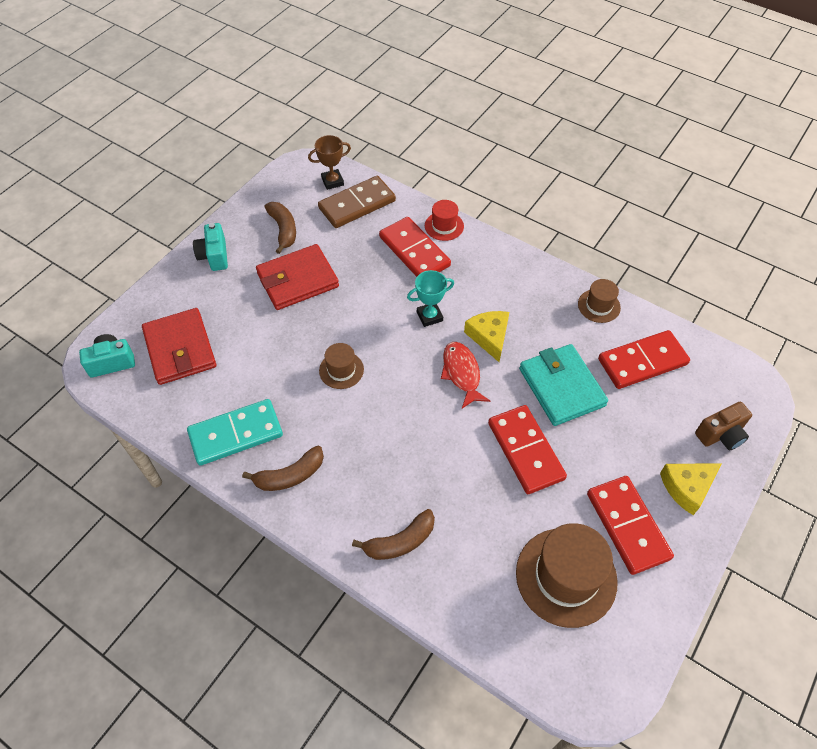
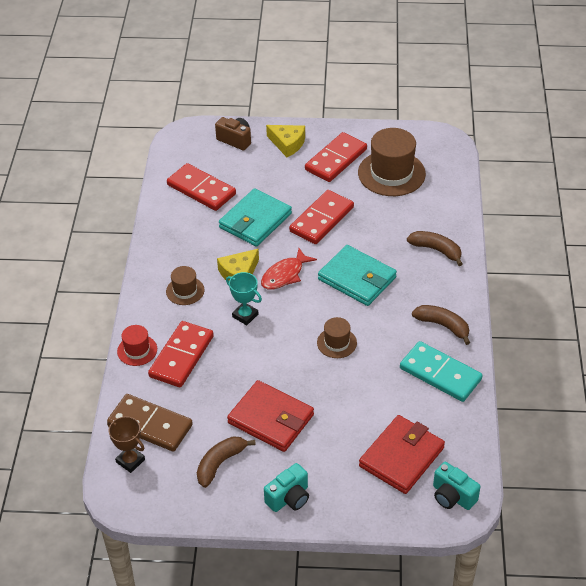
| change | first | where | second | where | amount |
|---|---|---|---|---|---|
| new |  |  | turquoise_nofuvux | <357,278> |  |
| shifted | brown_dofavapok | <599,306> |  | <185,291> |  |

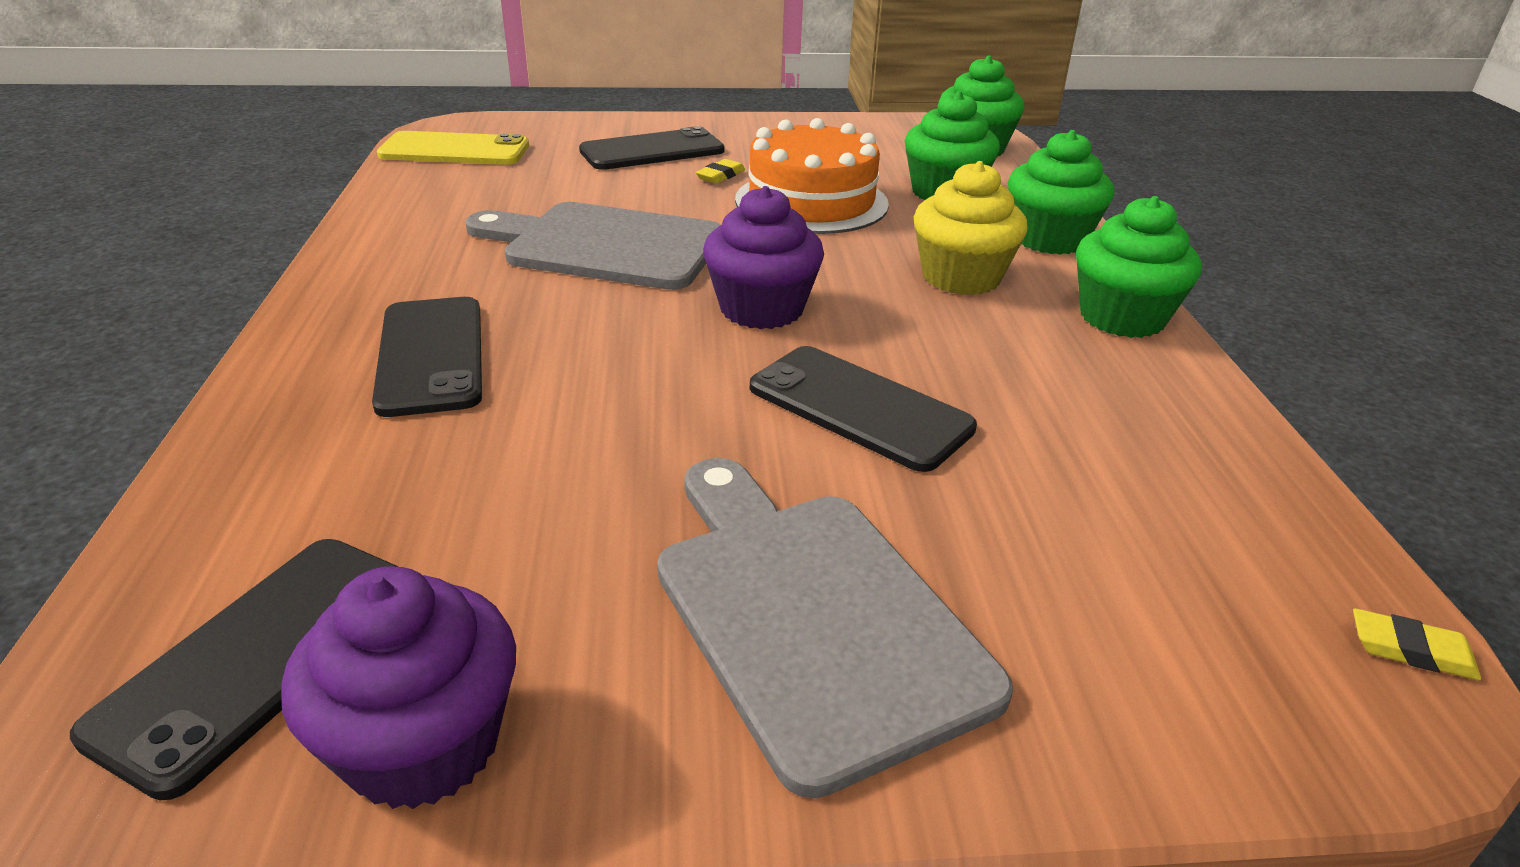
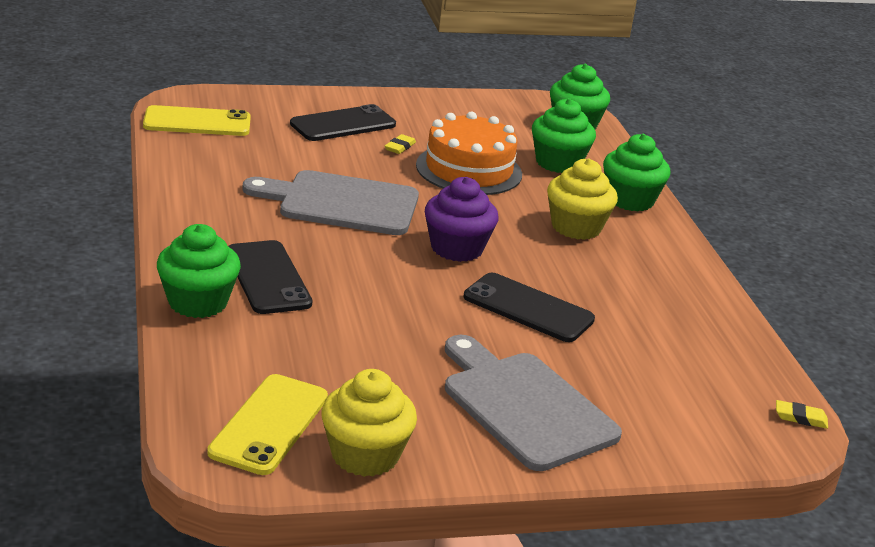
| change | first | where | second | where | amount |
|---|---|---|---|---|---|
| shifted | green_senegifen | <1122,317> |  | <198,302> |  |
| repainted | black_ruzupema | <260,656> | yellow_ruzupema | <269,424> |  |
| repainted | purple_senegifen | <423,744> | yellow_senegifen | <365,455> |  |

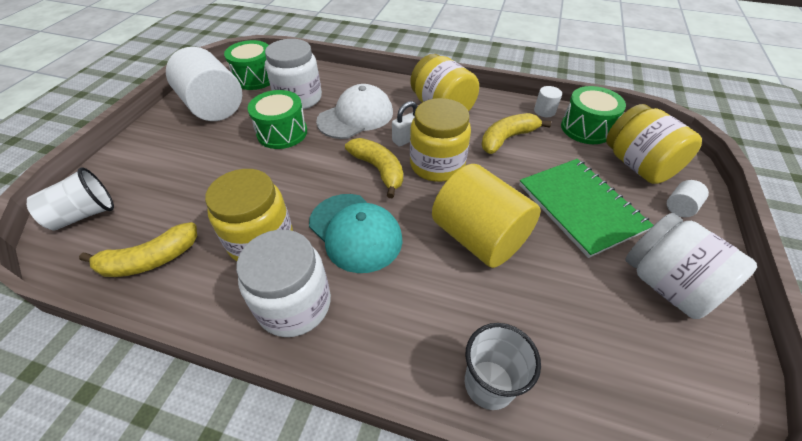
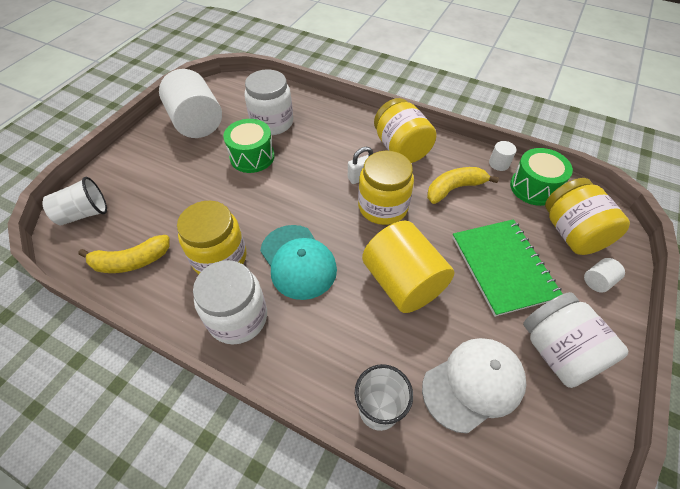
| change | first | where | second | where | amount |
|---|---|---|---|---|---|
| gone | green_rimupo | <255,78> |  |  |  |
| gone | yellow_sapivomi | <378,170> |  |  |  |
| shifted | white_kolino | <356,116> |  | <473,384> |  |

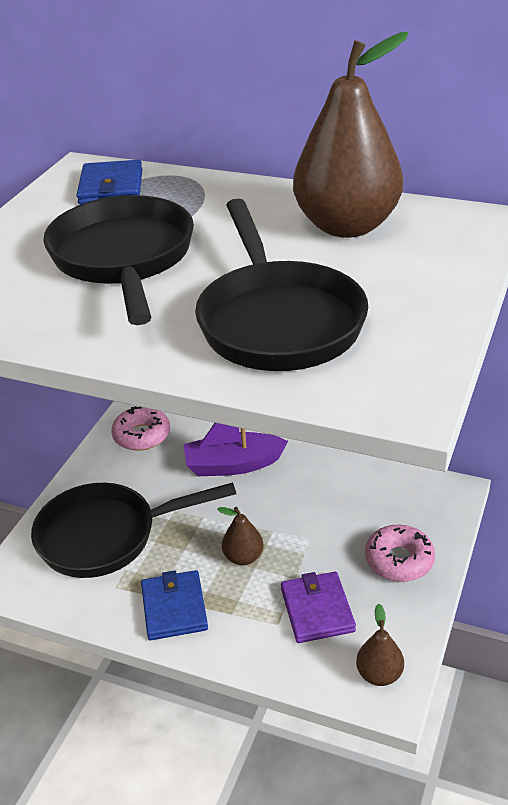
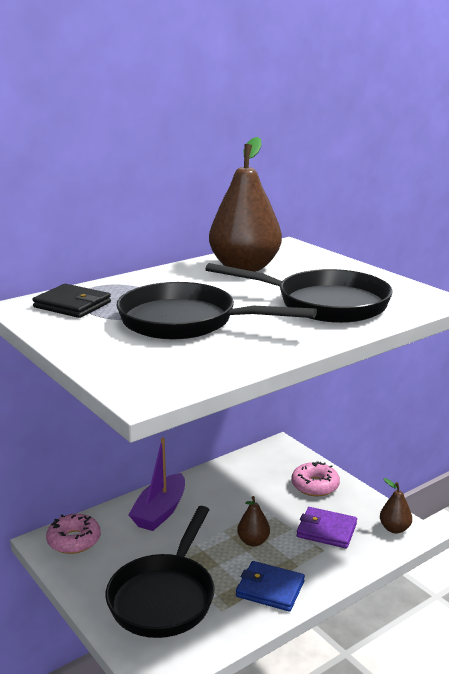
| change | first | where | second | where | amount |
|---|---|---|---|---|---|
| repainted | blue_nofuvux | <111,187> | black_nofuvux | <72,305> |  |

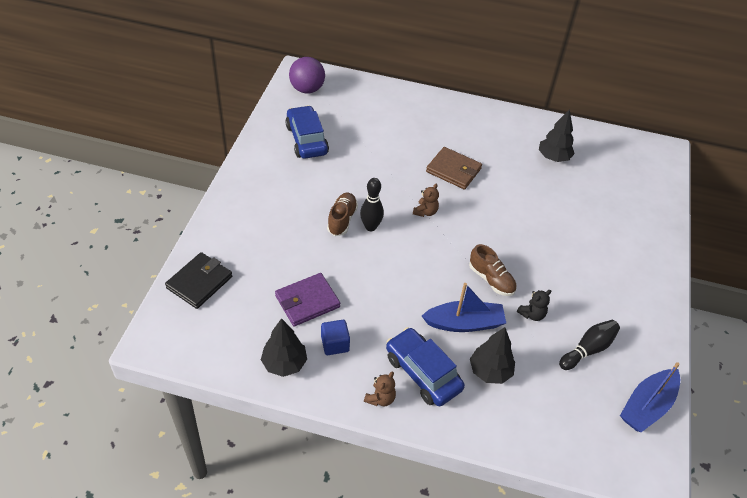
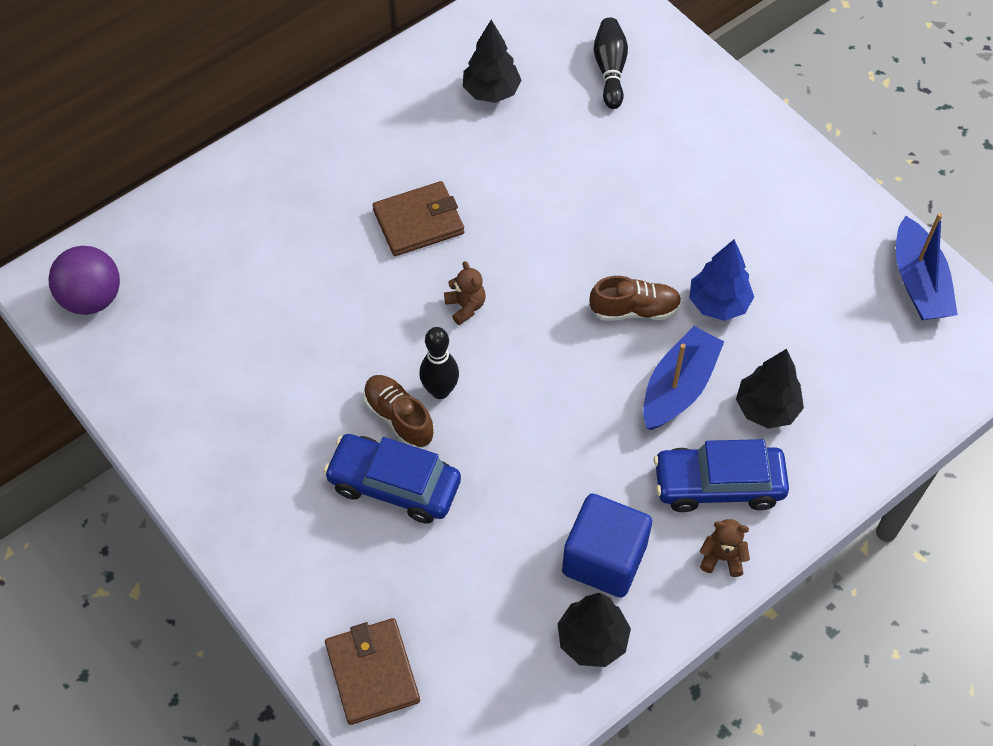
| change | first | where | second | where | amount |
|---|---|---|---|---|---|
| gone | purple_nofuvux | <307,301> |  |  |  |
| shifted | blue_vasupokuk | <306,139> |  | <394,485> |  |
| shifted | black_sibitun | <588,349> |  | <610,70> |  |
| swapped | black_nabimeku | <532,314> | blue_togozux | <718,304> |  |
| repainted | black_nofuvux | <199,282> | brown_nofuvux | <372,673> |  |
| rotated | brown_nabimeku | <380,398> |  | <722,557> | 60 degrees counterclockwise |
| scaled | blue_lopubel | <335,344> |  | <604,559> | x1.75 |

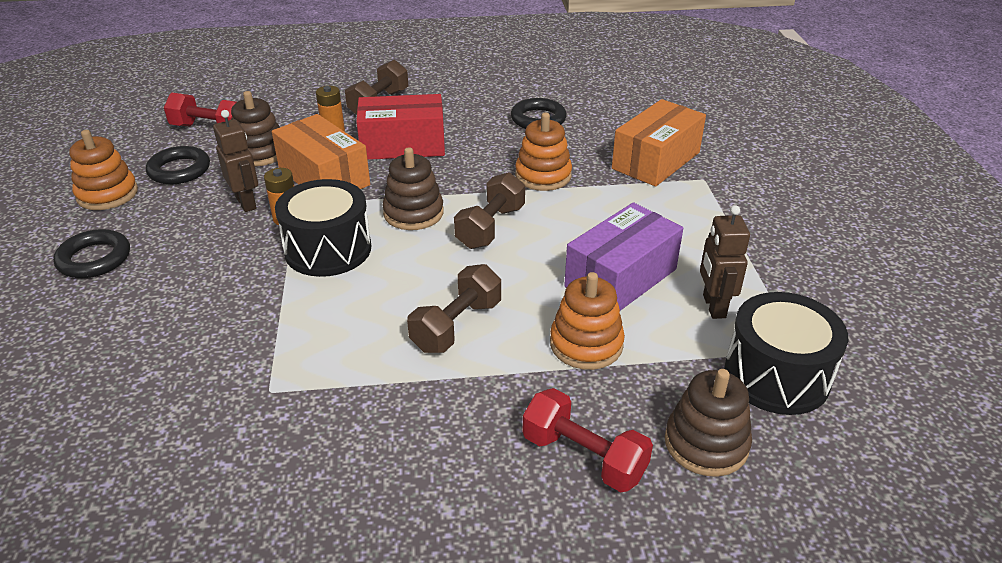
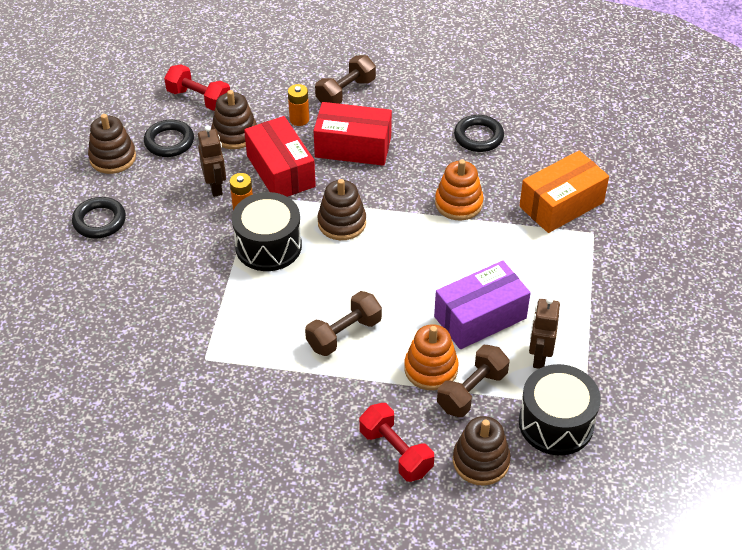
| change | first | where | second | where | amount |
|---|---|---|---|---|---|
| shifted | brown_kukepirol | <490,227> |  | <472,391> |  |
| repainted | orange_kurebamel | <107,194> | brown_kurebamel | <113,158> |  |
| repainted | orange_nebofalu | <324,177> | red_nebofalu | <281,171> |  |

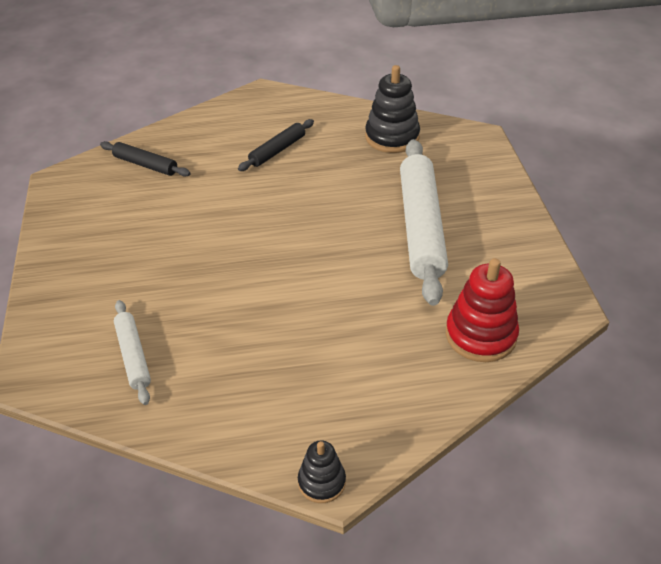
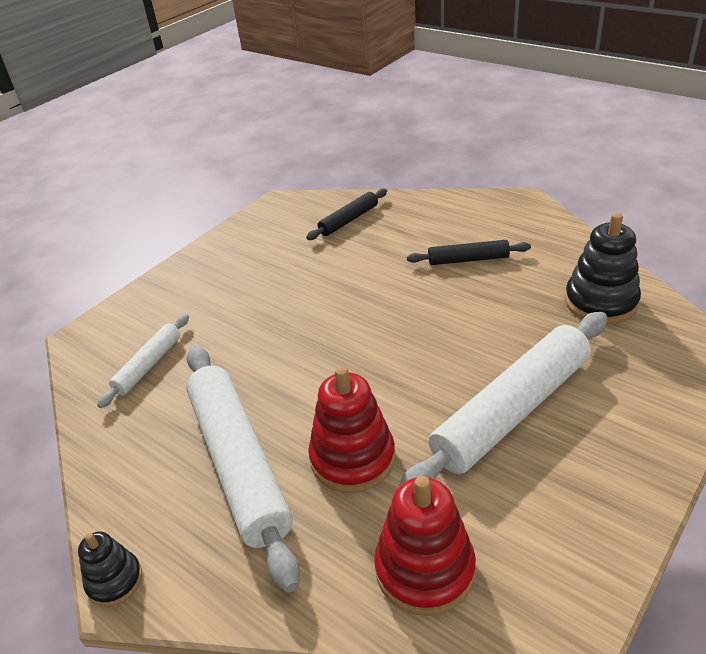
| change | first | where | second | where | amount |
|---|---|---|---|---|---|
| new |  |  | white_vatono | <239,463> |  |
| new |  |  | red_kurebamel | <352,458> |  |
| rotated | black_vatono | <145,165> |  | <348,220> | 60 degrees clockwise |

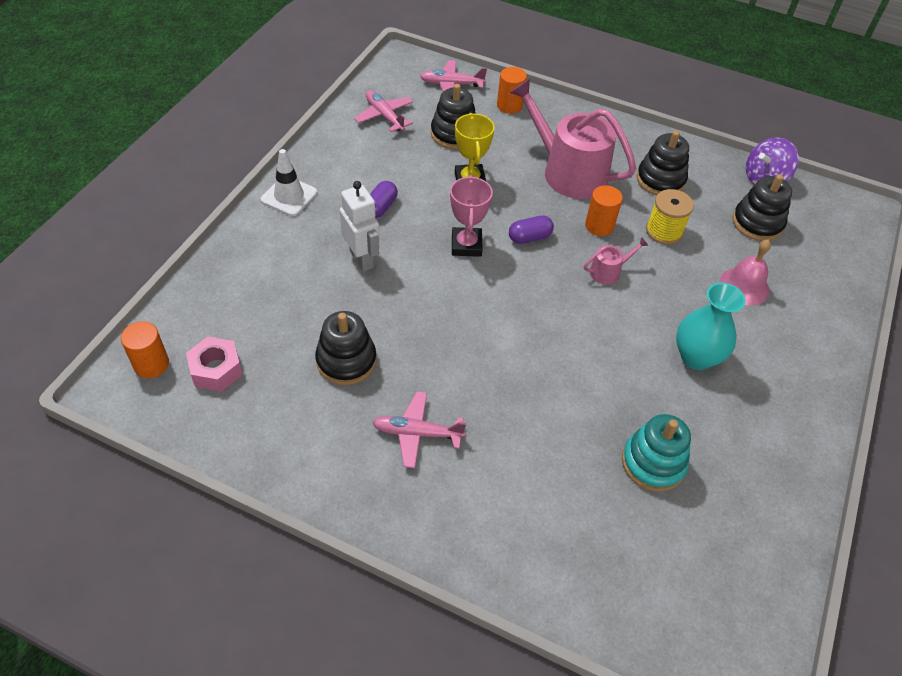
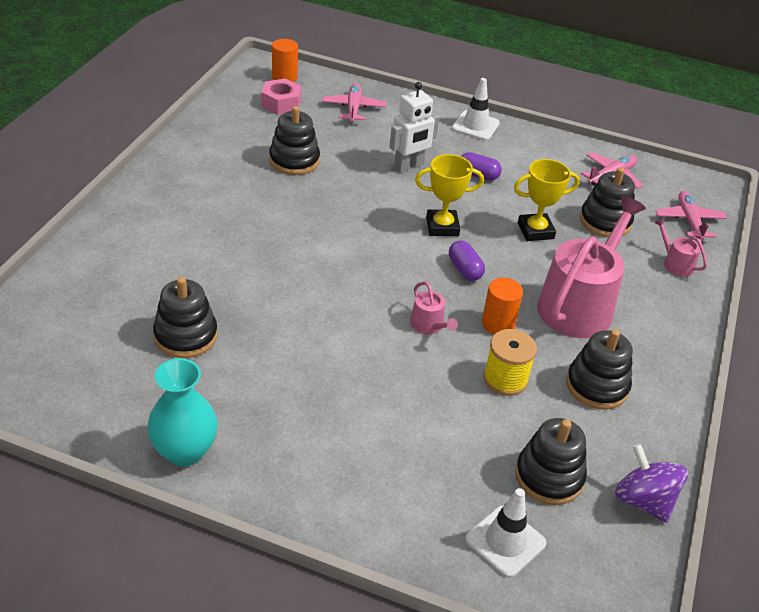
| change | first | where | second | where | amount |
|---|---|---|---|---|---|
| gone | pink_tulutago | <744,286> |  |  |  |
| new |  |  | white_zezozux | <505,541> |  |
| shifted | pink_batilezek | <417,433> |  | <353,108> |  |
| shifted | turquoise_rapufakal | <696,357> |  | <185,451> |  |
| swapped | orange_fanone | <509,106> | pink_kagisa | <675,263> |  |
| repainted | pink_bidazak | <466,245> | yellow_bidazak | <442,227> |  |
| repainted | turquoise_kurebamel | <653,463> | black_kurebamel | <186,336> |  |

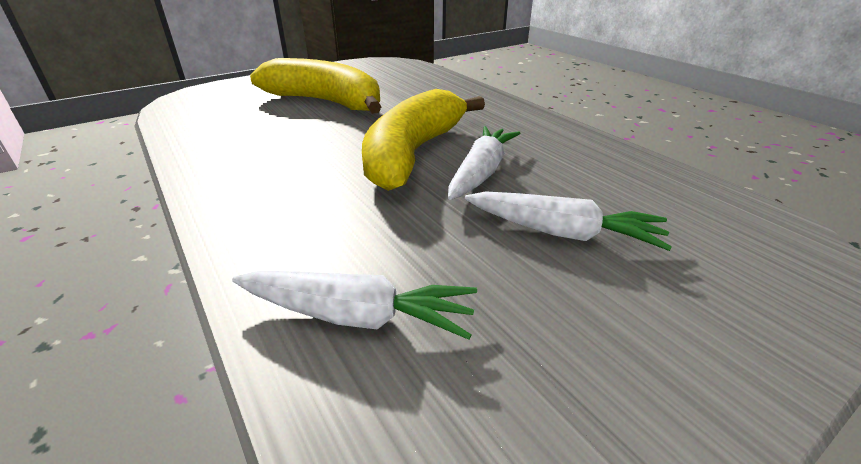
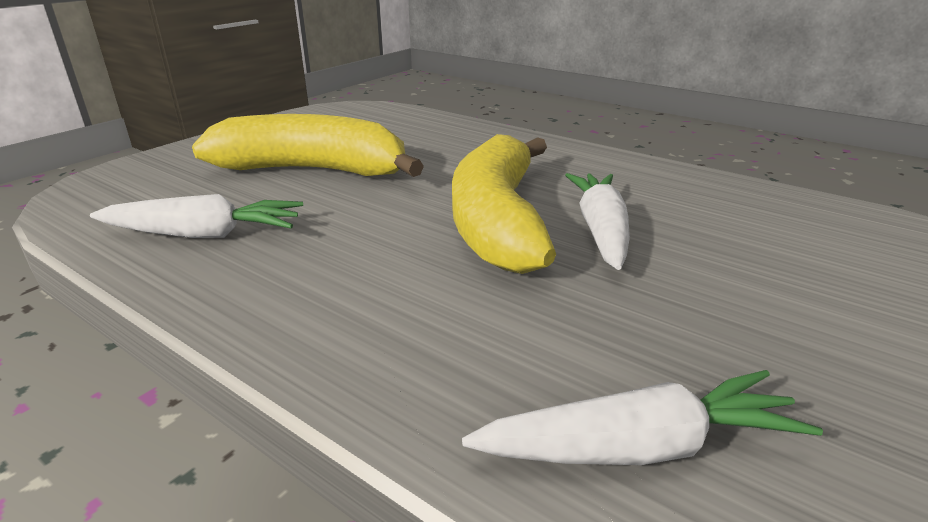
| change | first | where | second | where | amount |
|---|---|---|---|---|---|
| shifted | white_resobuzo | <563,233> |  | <205,234> |  |

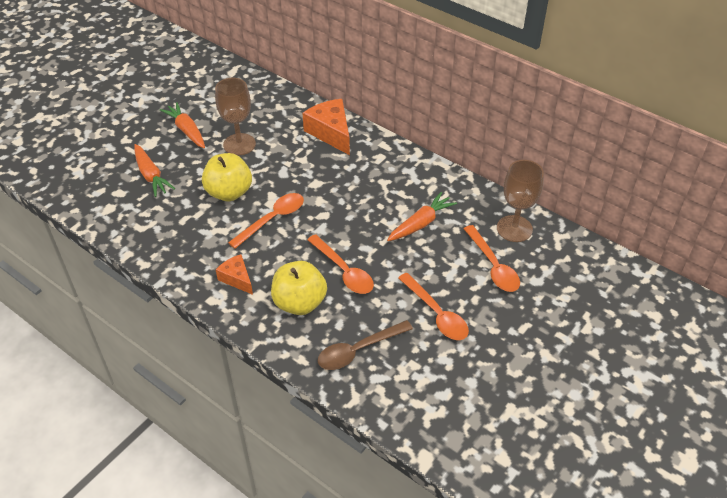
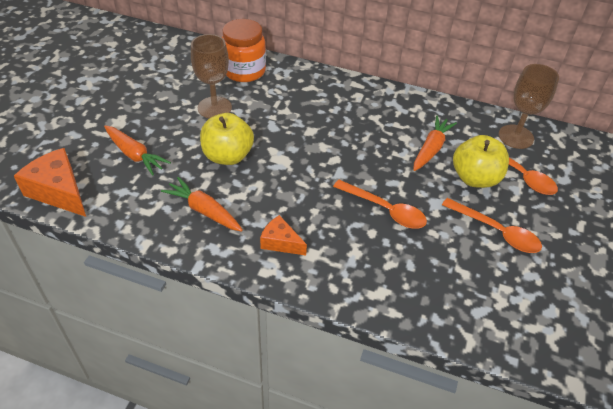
| change | first | where | second | where | amount |
|---|---|---|---|---|---|
| gone | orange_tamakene | <273,219> |  |  |  |
| gone | brown_tamakene | <358,350> |  |  |  |
| new |  |  | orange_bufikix | <244,71> |  |
| shifted | orange_resobuzo | <186,130> |  | <204,210> |  |
| shifted | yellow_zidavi | <299,303> |  | <475,178> |  |
| shifted | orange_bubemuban | <330,133> |  | <59,191> |  |

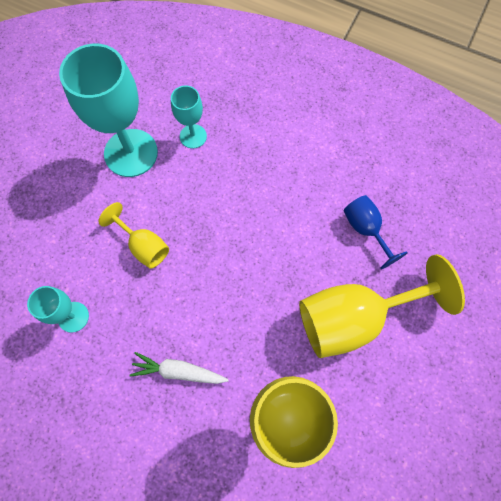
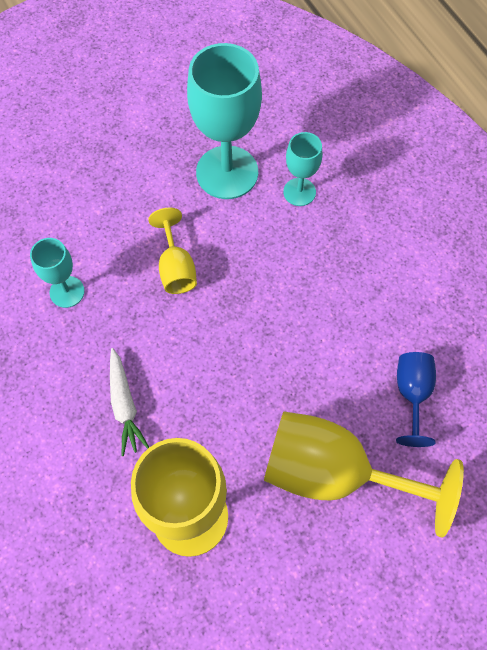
| change | first | where | second | where | amount |
|---|---|---|---|---|---|
| rotated | white_resobuzo | <178,371> |  | <124,405> | 150 degrees counterclockwise |

